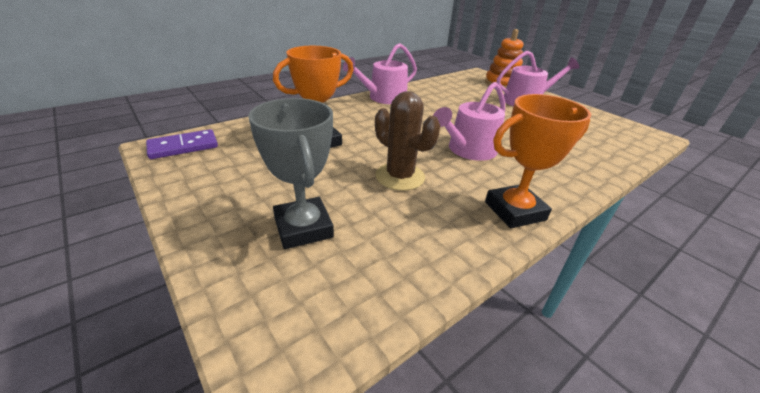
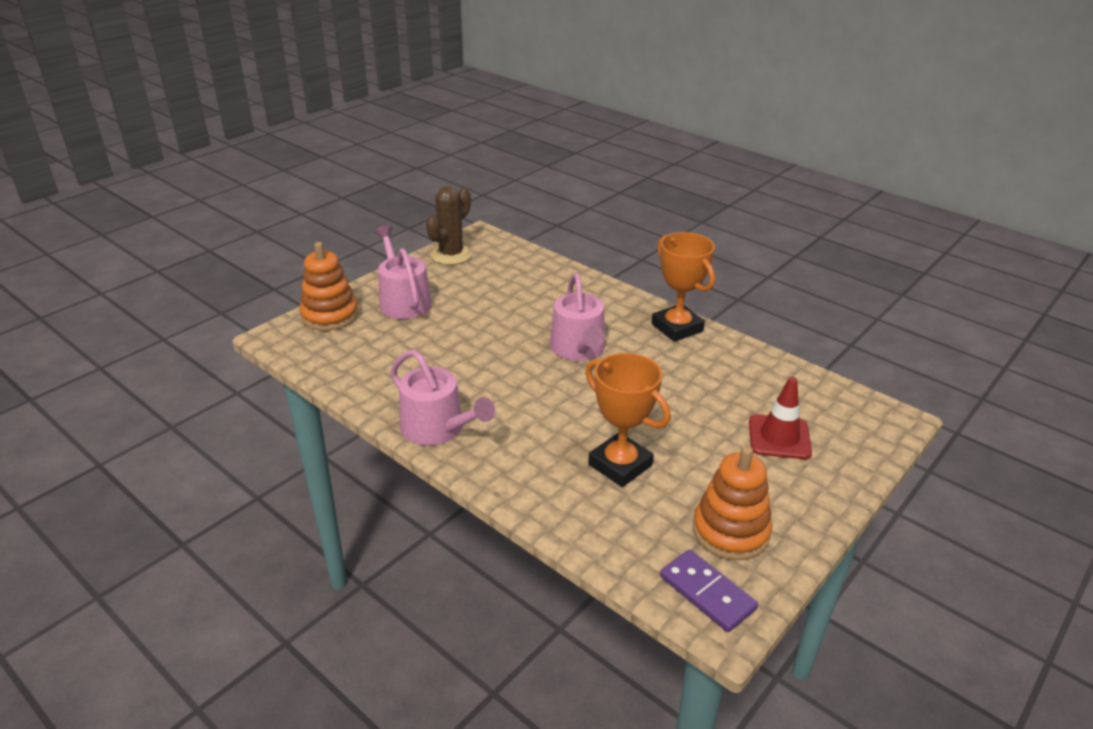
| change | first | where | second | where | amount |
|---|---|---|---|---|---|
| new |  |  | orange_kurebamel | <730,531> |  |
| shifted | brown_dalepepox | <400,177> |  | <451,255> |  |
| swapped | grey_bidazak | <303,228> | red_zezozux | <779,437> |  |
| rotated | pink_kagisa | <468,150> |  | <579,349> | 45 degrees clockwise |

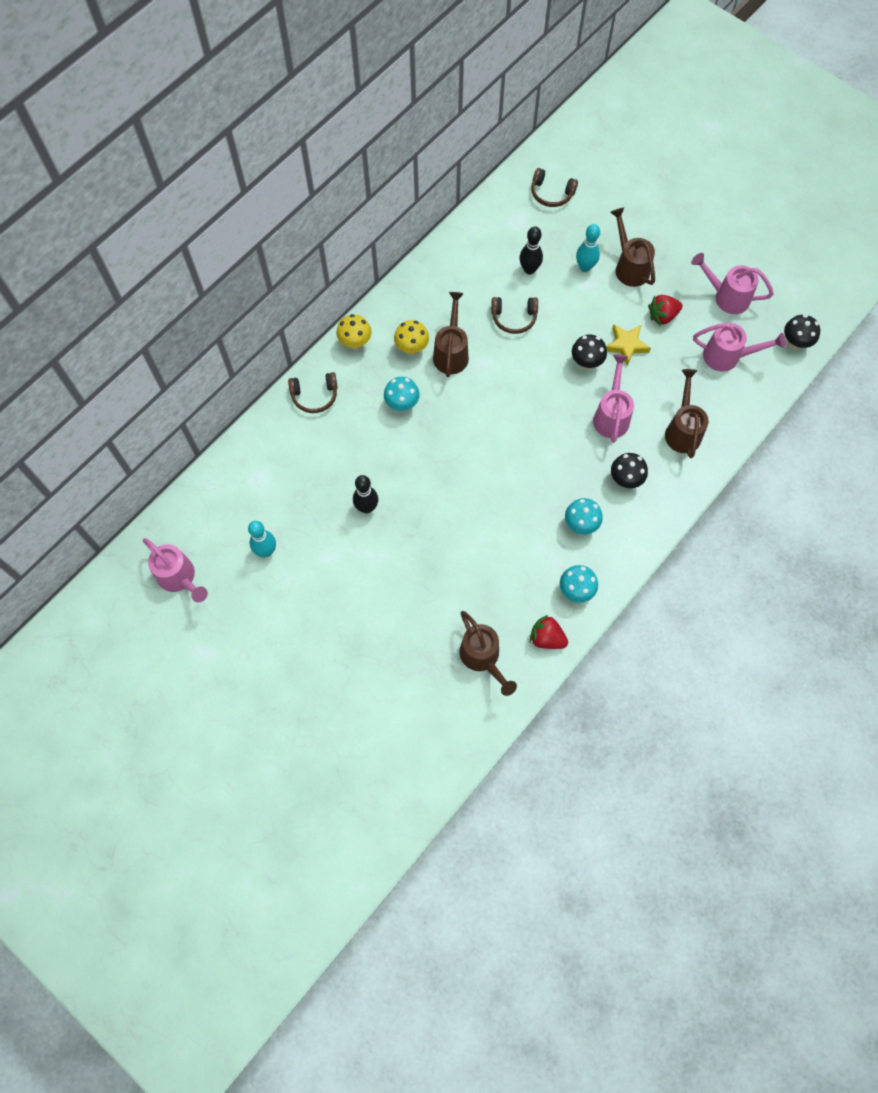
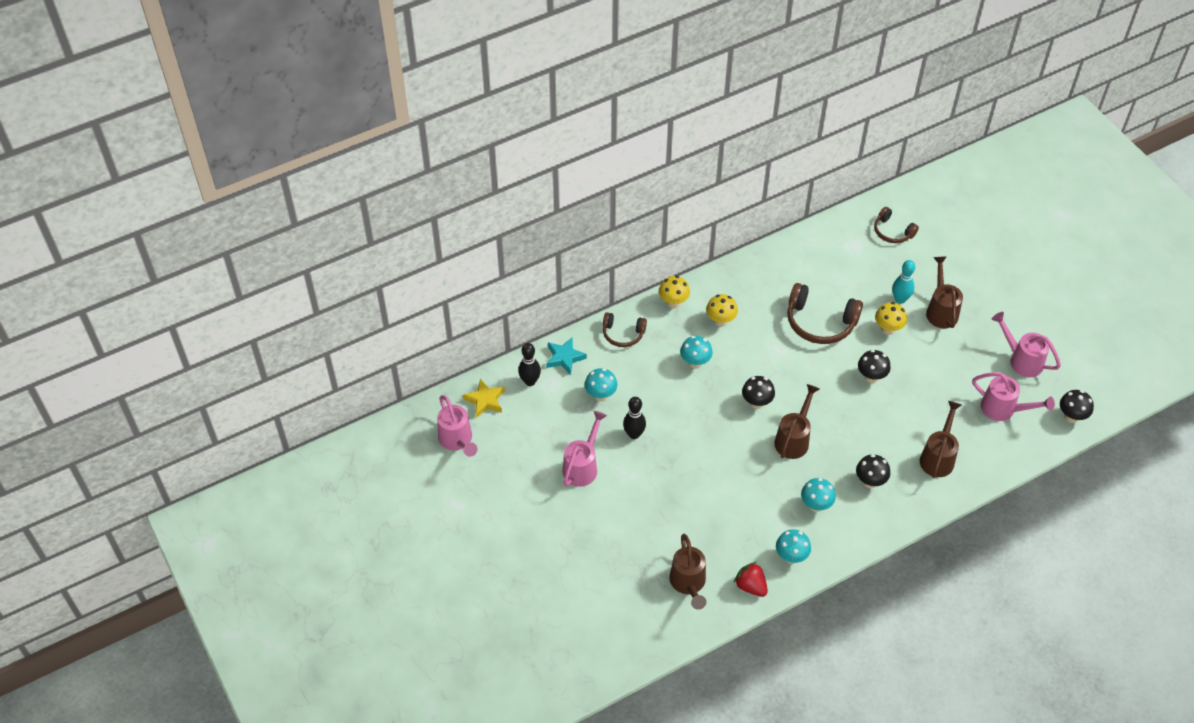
| change | first | where | second | where | amount |
|---|---|---|---|---|---|
| gone | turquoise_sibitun | <266,551> |  |  |  |
| gone | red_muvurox | <662,316> |  |  |  |
| new |  |  | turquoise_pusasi | <564,358> |  |
| new |  |  | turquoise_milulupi | <601,395> |  |
| new |  |  | black_milulupi | <756,403> |  |
| new |  |  | yellow_milulupi | <888,329> |  |
| shifted | brown_kagisa | <451,353> |  | <794,439> |  |
| shifted | black_sibitun | <529,269> |  | <530,381> |  |
| shifted | pink_kagisa | <611,415> |  | <582,466> |  |
| shifted | yellow_pusasi | <626,345> |  | <485,400> |  |
| scaled | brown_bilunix | <514,318> |  | <820,322> | x1.68 |

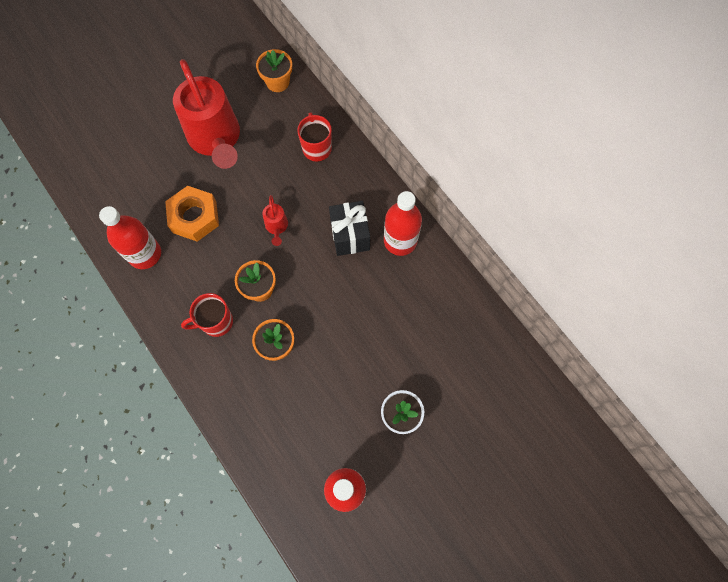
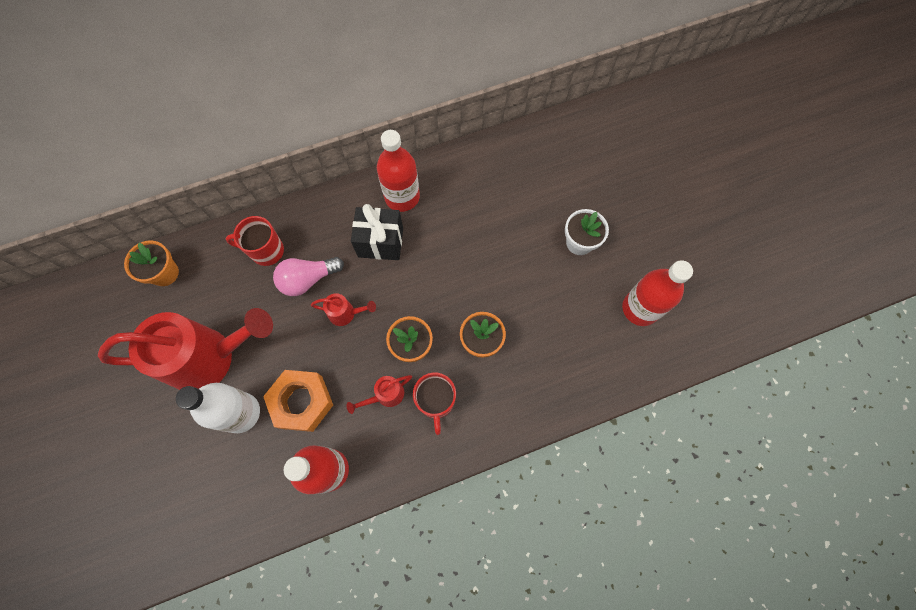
| change | first | where | second | where | amount |
|---|---|---|---|---|---|
| new |  |  | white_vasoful | <241,413> |  |
| new |  |  | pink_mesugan | <308,279> |  |
| new |  |  | red_kagisa | <386,395> |  |

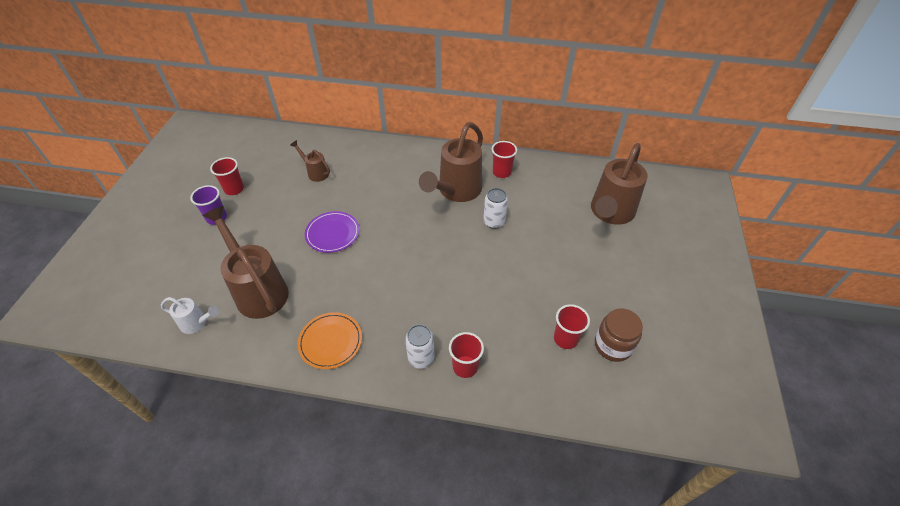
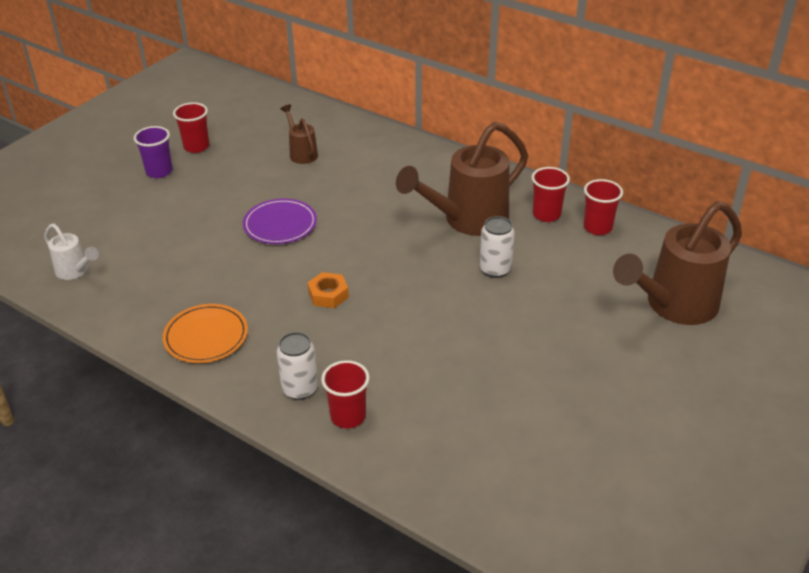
| change | first | where | second | where | amount |
|---|---|---|---|---|---|
| gone | brown_kagisa | <258,290> |  |  |  |
| gone | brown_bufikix | <613,345> |  |  |  |
| new |  |  | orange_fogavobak | <328,295> |  |
| shifted | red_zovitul | <565,339> |  | <597,227> |  |

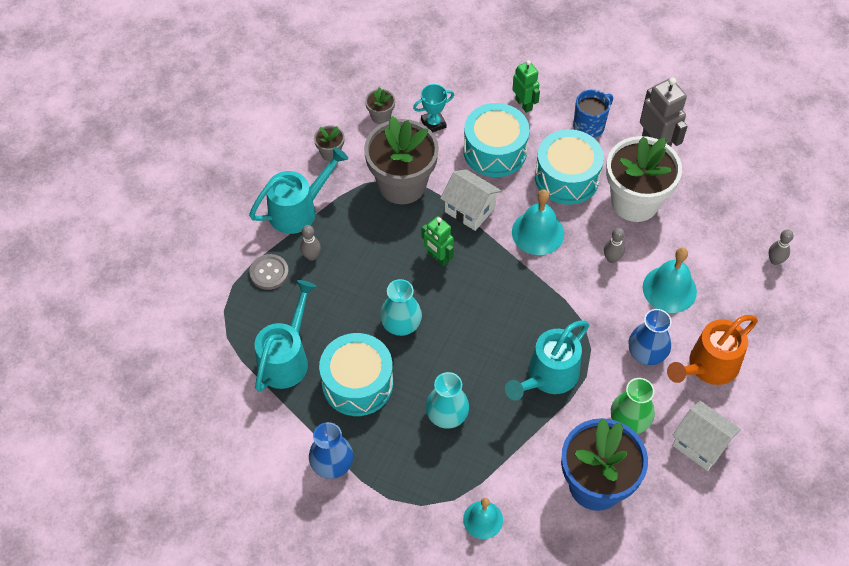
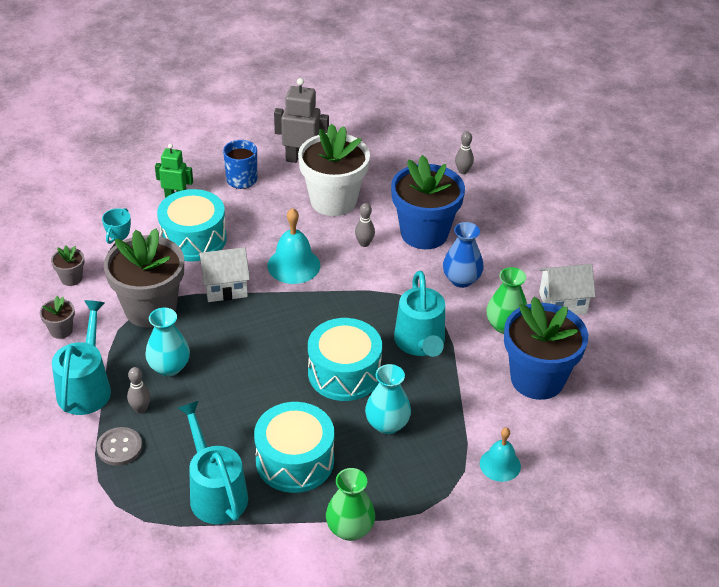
| change | first | where | second | where | amount |
|---|---|---|---|---|---|
| gone | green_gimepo | <438,258> |  |  |  |
| gone | orange_kagisa | <708,367> |  |  |  |
| shifted | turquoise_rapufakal | <401,324> |  | <169,367> |  |
| shifted | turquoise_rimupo | <566,177> |  | <344,373> |  |
| swapped | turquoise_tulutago | <669,289> | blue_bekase | <424,233> |  |
| repainted | blue_rapufakal | <332,464> | green_rapufakal | <350,529> |  |

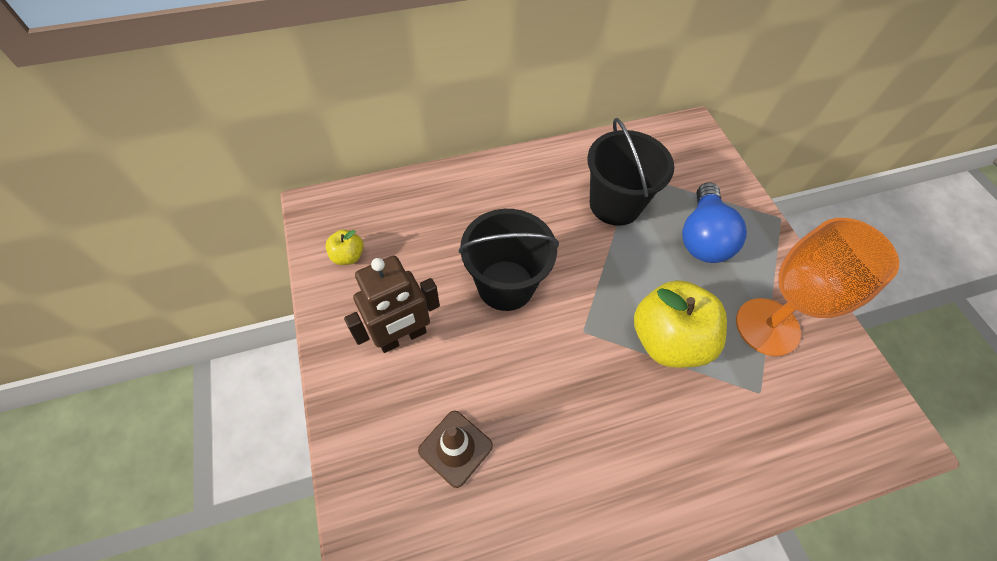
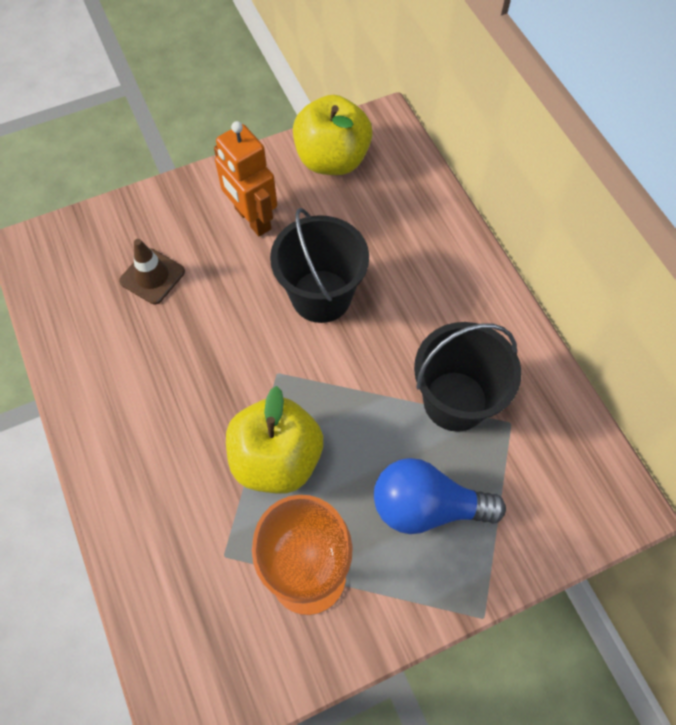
| change | first | where | second | where | amount |
|---|---|---|---|---|---|
| repainted | brown_gimepo | <402,337> | orange_gimepo | <252,219> |  |
| scaled | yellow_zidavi | <348,256> |  | <332,160> | x2.18 |

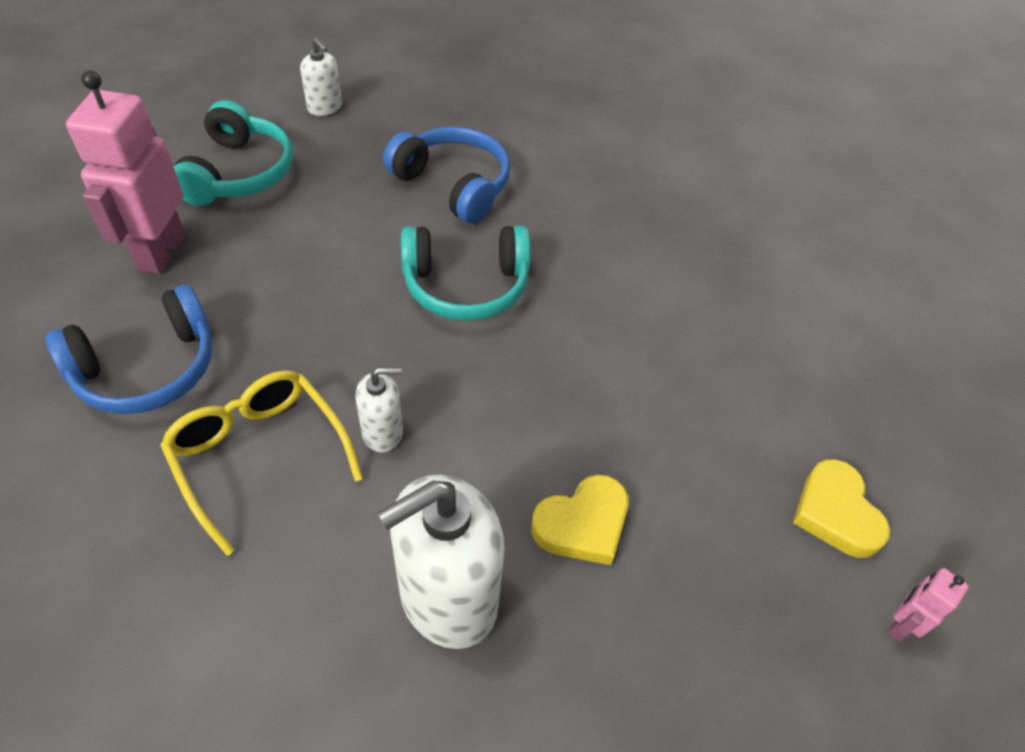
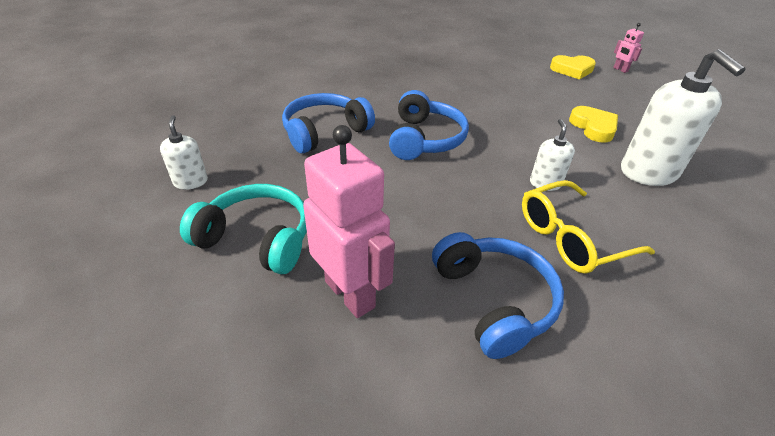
| change | first | where | second | where | amount |
|---|---|---|---|---|---|
| repainted | turquoise_bilunix | <466,286> | blue_bilunix | <424,139> |  |
| rotated | pink_gimepo | <161,252> |  | <350,294> | 150 degrees counterclockwise |
| rotated | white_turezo | <325,107> |  | <191,182> | 75 degrees counterclockwise |

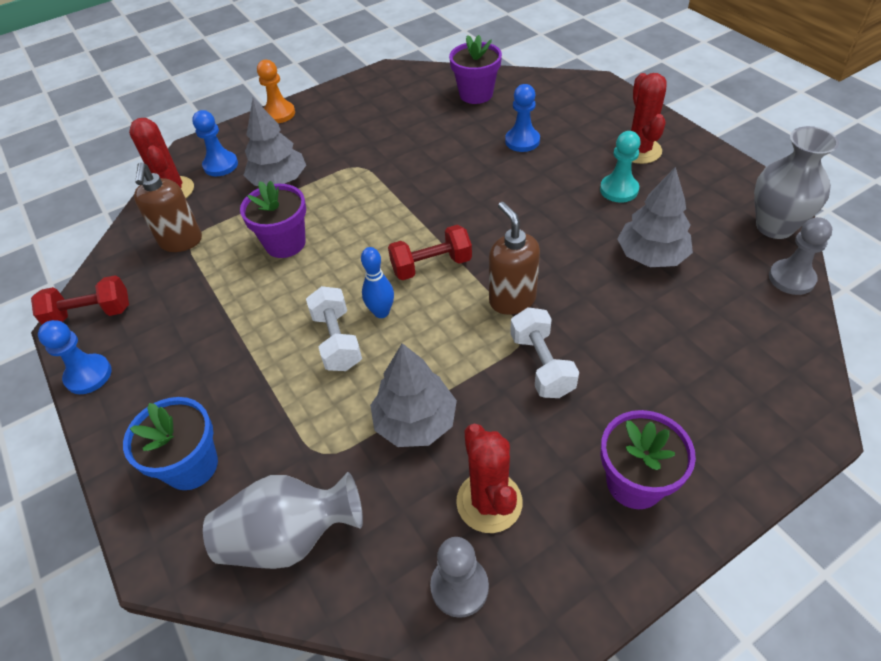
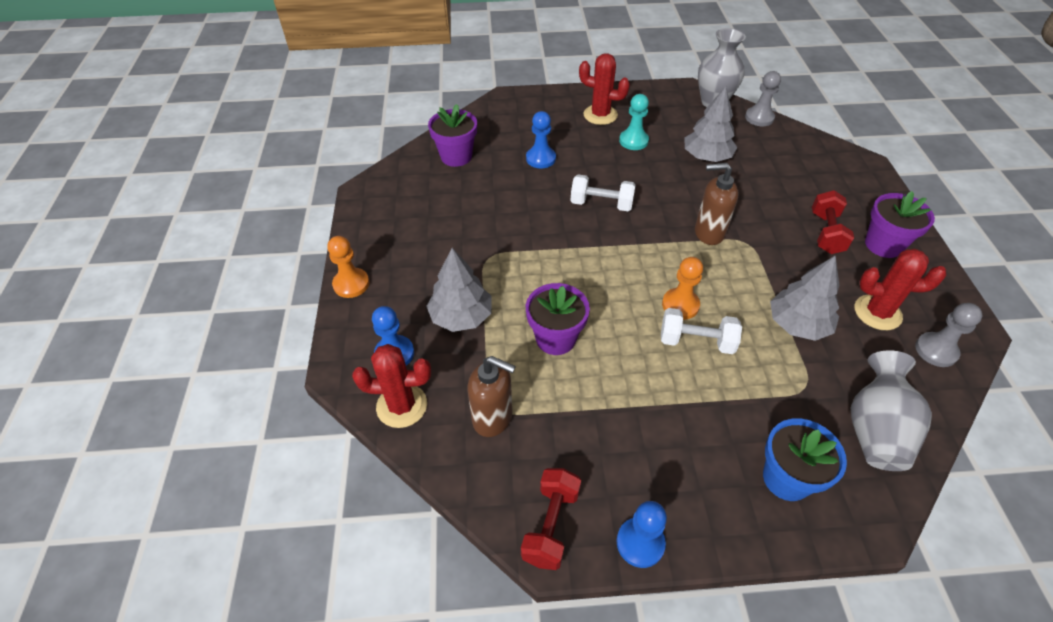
| change | first | where | second | where | amount |
|---|---|---|---|---|---|
| shifted | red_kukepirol | <431,265> |  | <826,233> |  |
| shifted | white_kukepirol | <541,365> |  | <601,204> |  |
| swapped | blue_sibitun | <381,312> | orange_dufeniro | <680,305> |  |

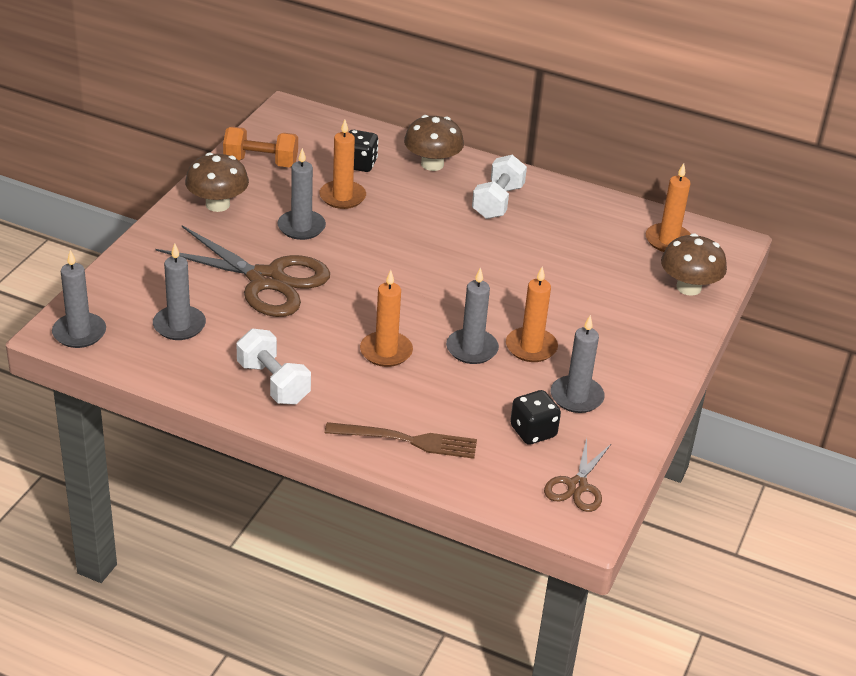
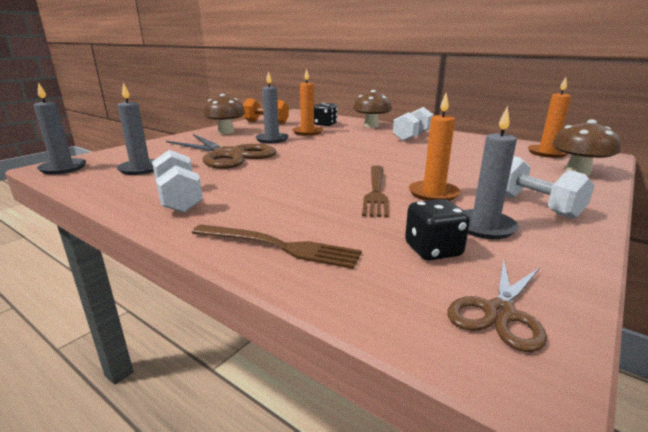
| change | first | where | second | where | amount |
|---|---|---|---|---|---|
| gone | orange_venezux | <386,351> |  |  |  |
| new |  |  | white_kukepirol | <533,205> |  |
| swapped | grey_venezux | <472,349> | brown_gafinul | <375,191> |  |

